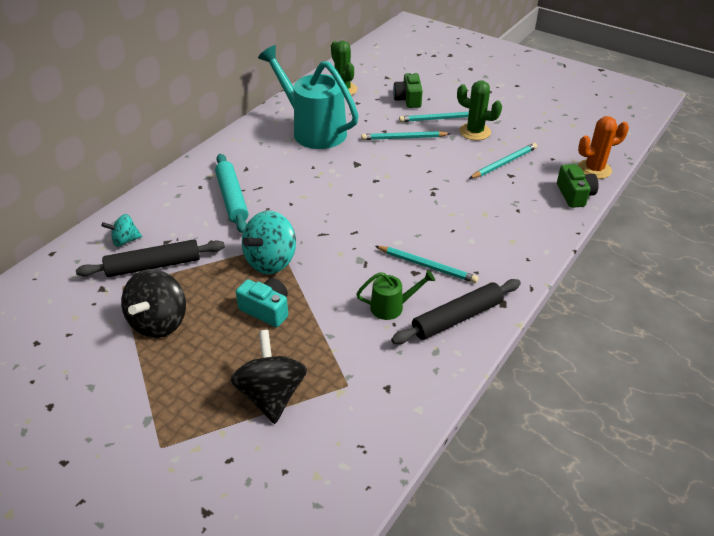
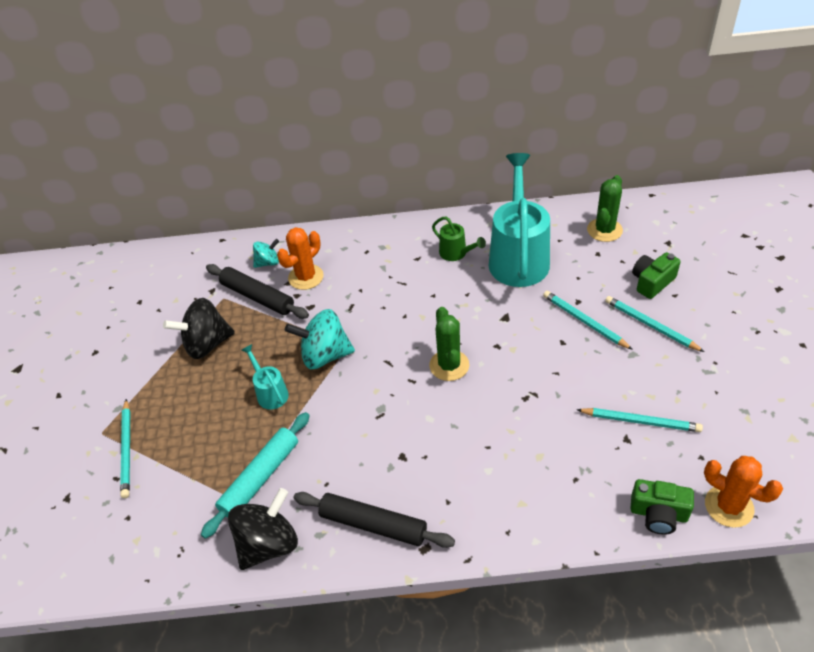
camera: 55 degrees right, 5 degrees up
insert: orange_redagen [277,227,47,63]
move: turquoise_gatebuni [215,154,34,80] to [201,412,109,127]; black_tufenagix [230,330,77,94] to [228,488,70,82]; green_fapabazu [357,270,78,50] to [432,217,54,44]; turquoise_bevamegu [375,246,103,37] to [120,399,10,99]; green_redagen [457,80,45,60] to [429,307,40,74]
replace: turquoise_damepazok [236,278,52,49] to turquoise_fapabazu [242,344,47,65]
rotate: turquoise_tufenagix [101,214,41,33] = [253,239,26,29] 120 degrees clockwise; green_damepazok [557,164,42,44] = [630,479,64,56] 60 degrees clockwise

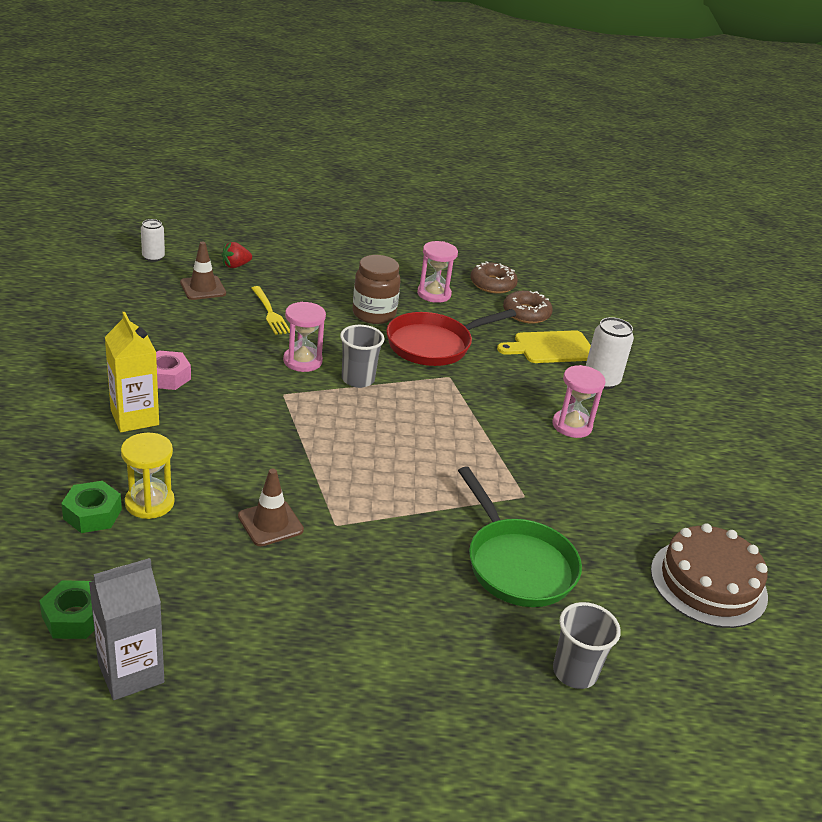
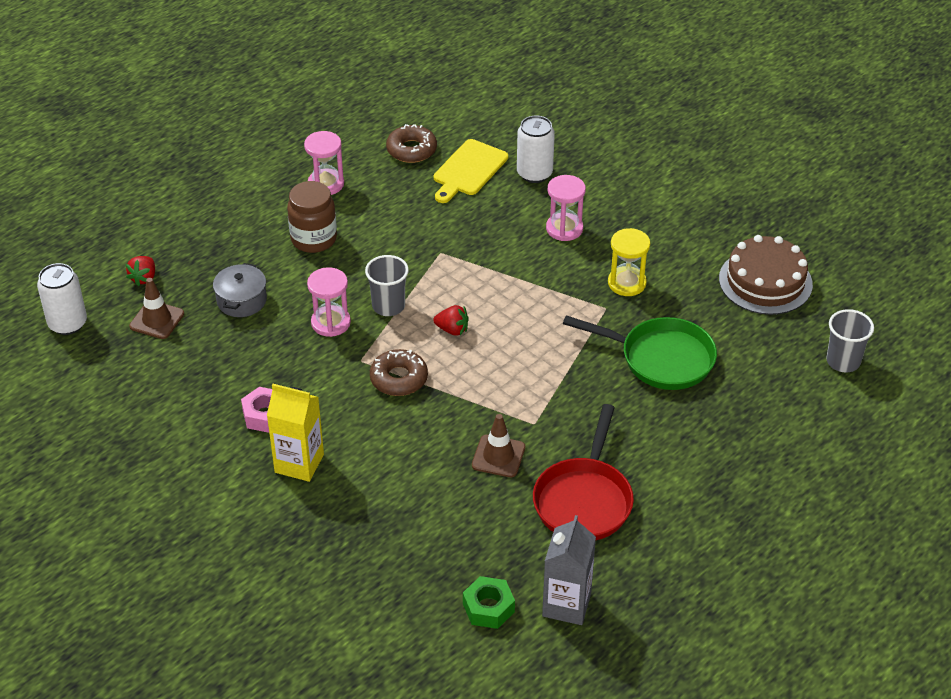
camera: 40 degrees left, 10 degrees up
delete: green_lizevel [61,481,61,52]
insert: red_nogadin [433,305,36,31]
move: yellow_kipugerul [121,433,54,86] to [608,228,42,68]; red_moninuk [386,309,130,57] to [533,404,101,136]; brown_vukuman [470,261,48,32] to [370,349,58,47]; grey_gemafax [553,602,68,87] to [827,309,47,63]
replace: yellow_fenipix [251,286,39,49] to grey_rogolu [213,263,54,54]
resize: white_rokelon [141,219,24,43] = [37,263,50,72] x1.56

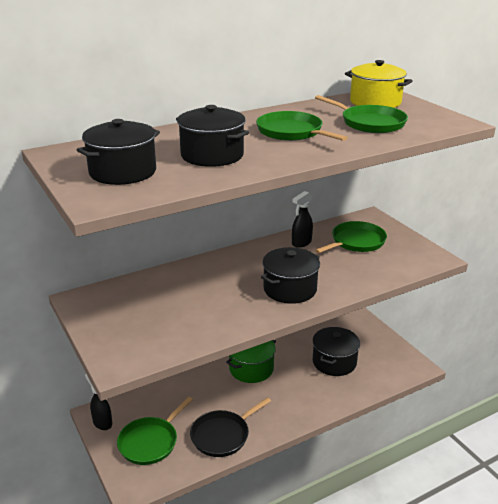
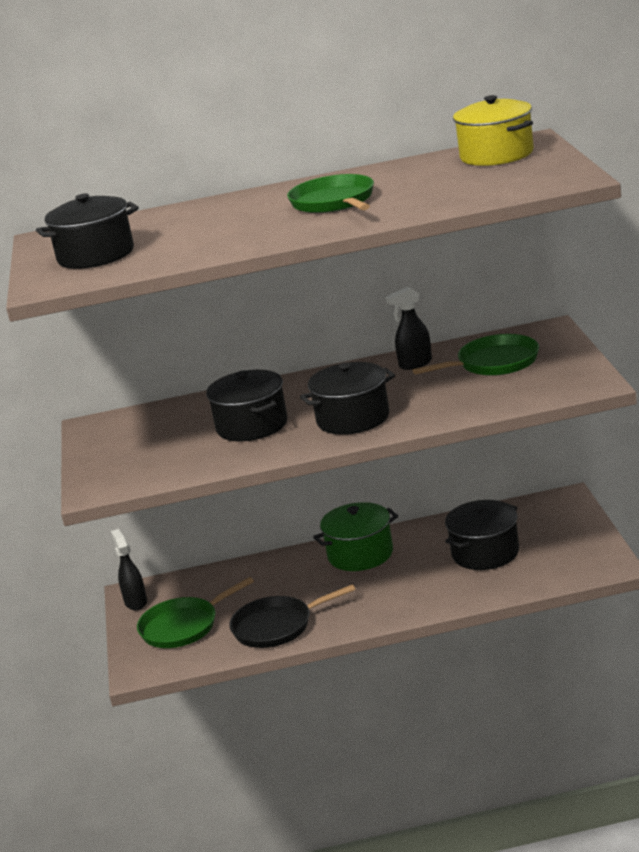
camera: 25 degrees right, 5 degrees down
delete: green_moninuk [315,95,93,38]
move: black_rogolu [176,105,73,62] to [206,370,81,72]

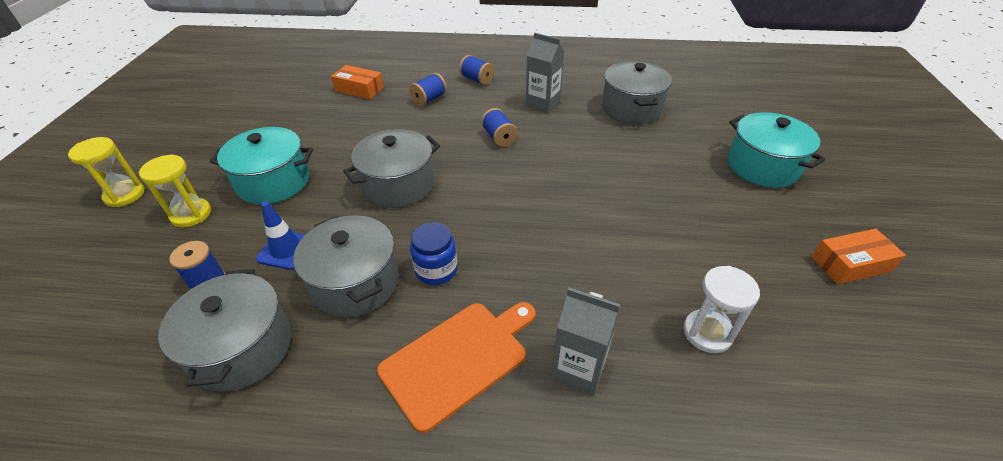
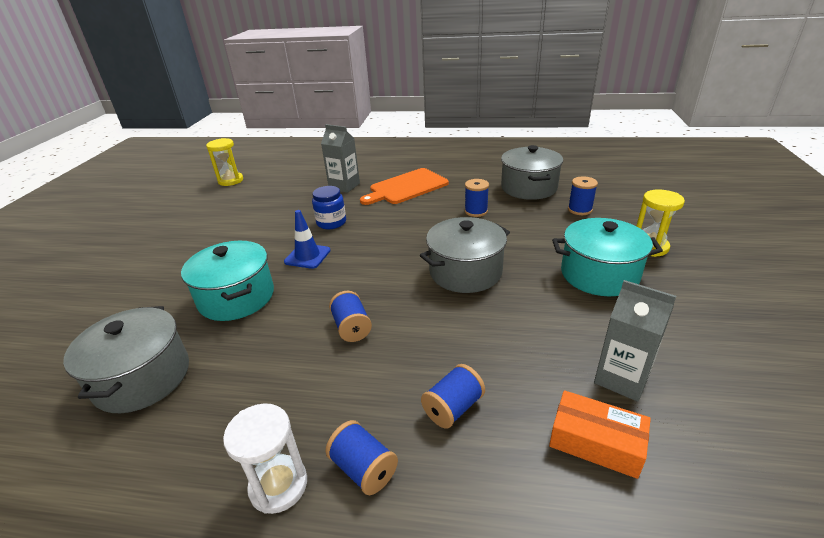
camera: 175 degrees left, 10 degrees down
delete: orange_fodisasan [812,229,94,55]
move: yellow_kipugerul [68,137,77,70] to [206,138,37,48]; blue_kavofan [256,201,50,69] to [284,210,47,59]; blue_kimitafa [410,222,48,63] to [312,186,34,43]; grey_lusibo [526,33,38,80] to [594,280,82,122]; white_kipugerul [684,266,76,87] to [223,403,84,111]; turquoise_rogolu [727,112,99,76] to [181,241,93,80]
replace: grey_rogolu [293,215,106,102] to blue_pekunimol [465,179,24,38]

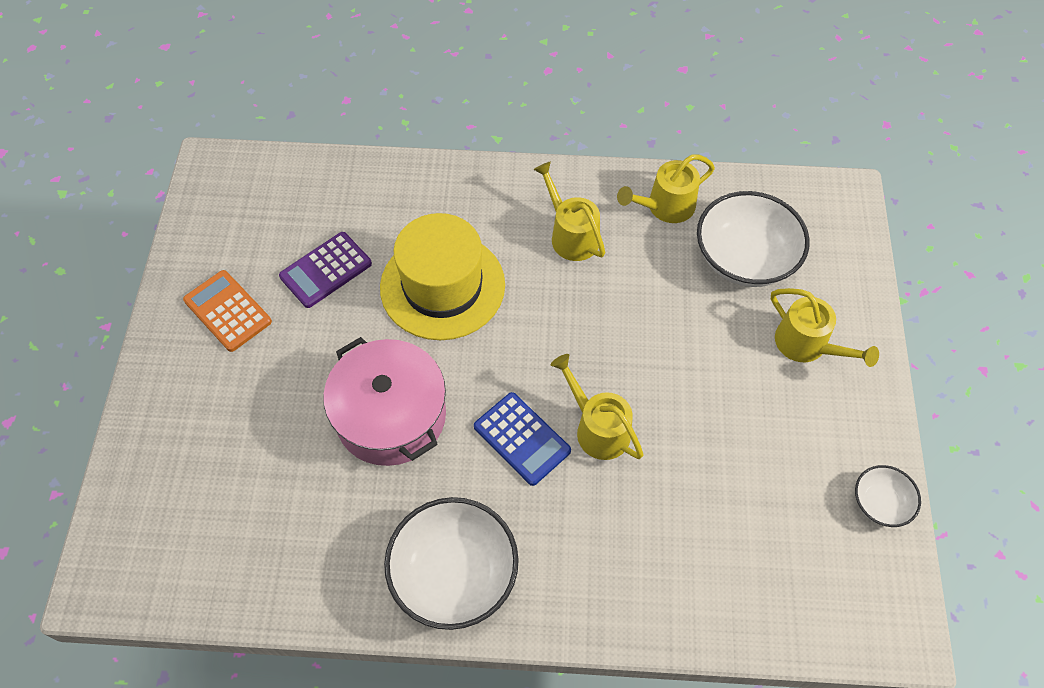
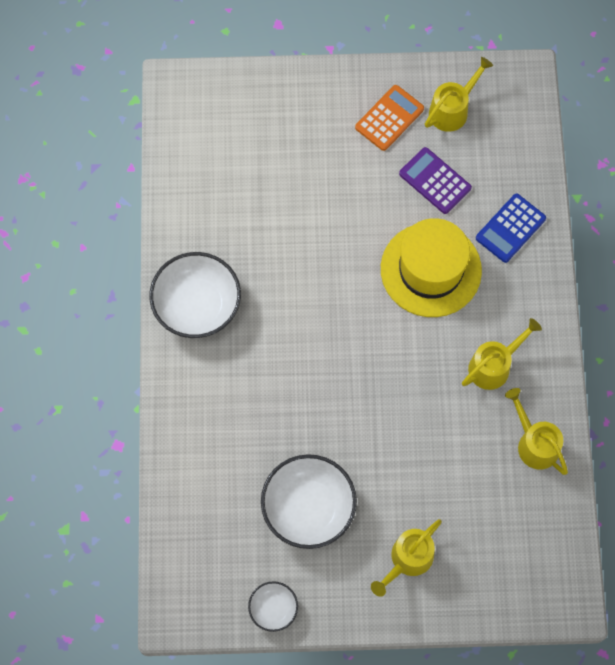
camera: 85 degrees right, 10 degrees up
delete: pink_rogolu [323,337,123,129]
move: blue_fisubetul [474,392,97,94] to [476,194,70,69]; yellow_fapabazu [551,354,93,106] to [425,57,68,75]; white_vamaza [697,191,113,96] to [261,454,96,95]

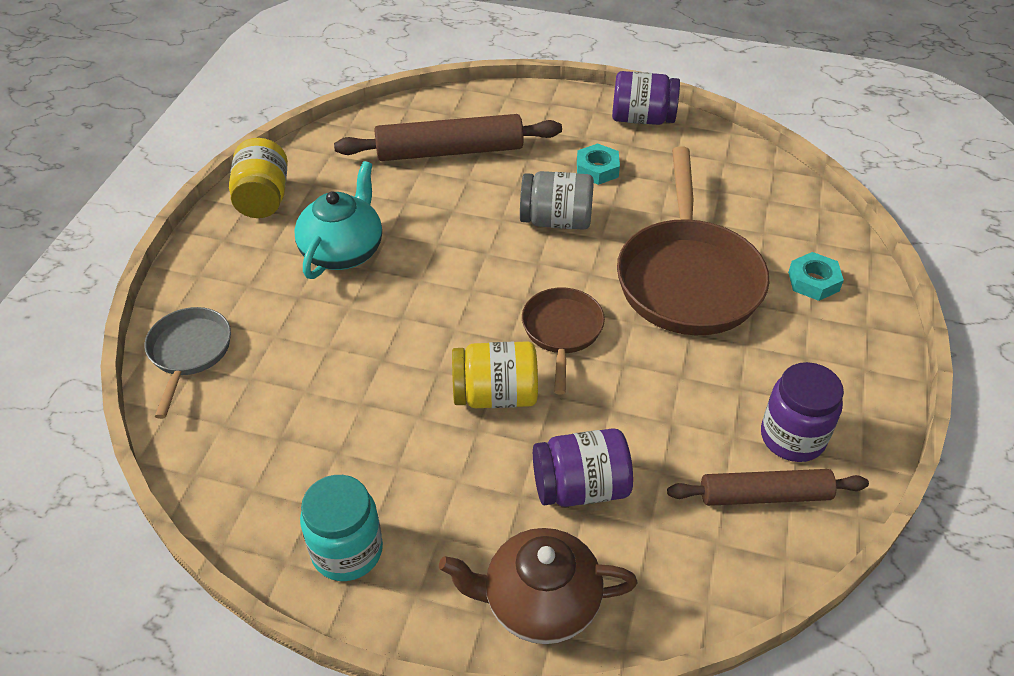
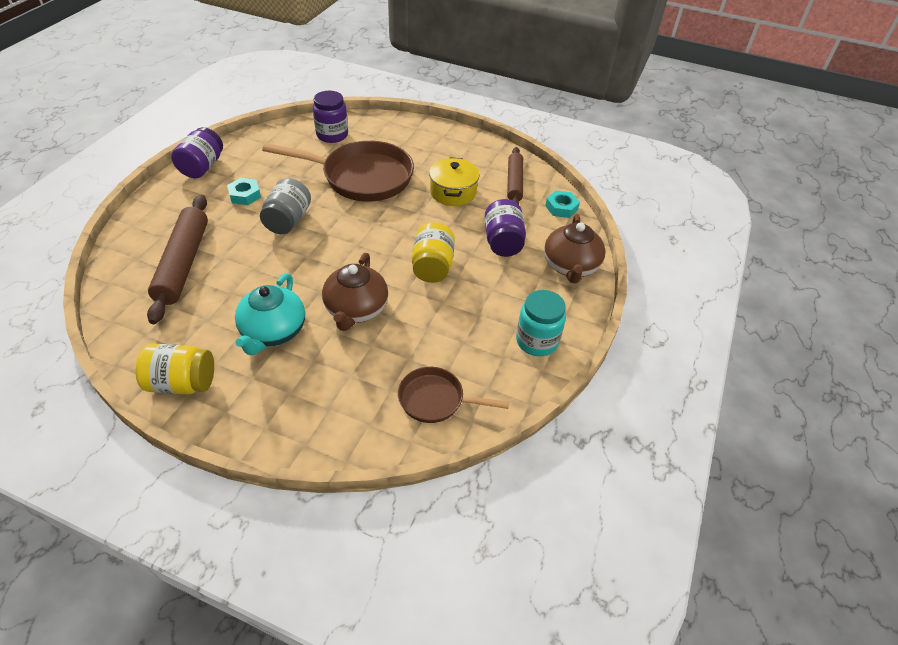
camera: 85 degrees left, 0 degrees up
delete: grey_moninuk [145,307,86,112]
insert: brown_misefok [322,253,66,78]; yellow_rogolu [429,157,51,49]
move: brown_moninuk [522,287,83,108] to [398,367,111,56]; purple_kimitafa [761,362,83,100] to [313,91,35,52]; turquoise_lizevel [788,252,56,49] to [545,191,35,27]
rotate: turquoise_misefok [294,161,88,118] = [235,273,70,82] 105 degrees counterclockwise

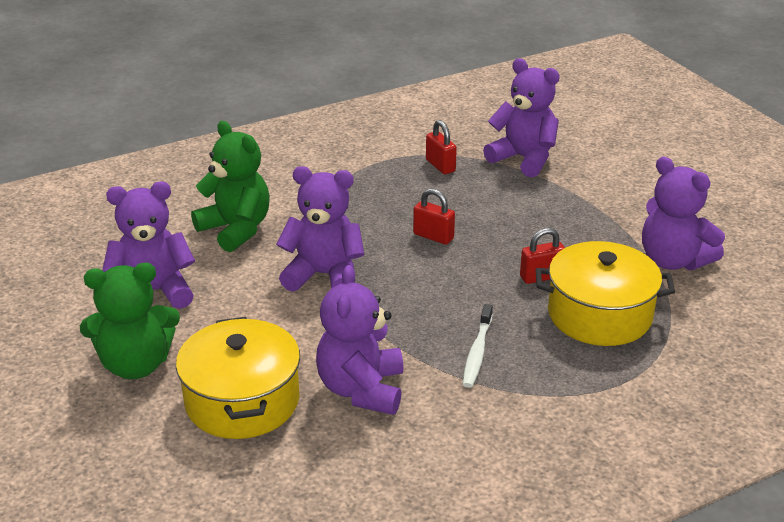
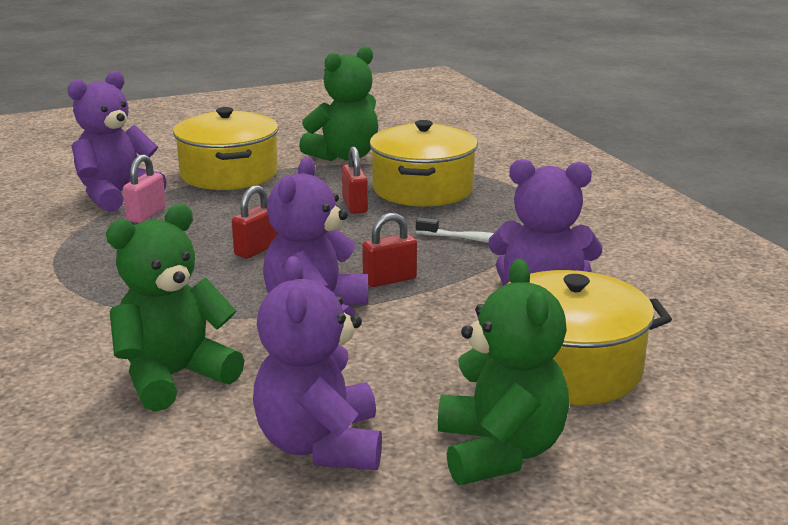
camera: 85 degrees left, 10 degrees down
insert: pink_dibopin [123,155,43,68]; yellow_rogolu [173,107,106,83]
move: red_dibopin [426,120,31,54] to [362,213,55,74]
recolor: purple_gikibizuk [642,157,83,113] to green_gikibizuk [299,46,80,115]

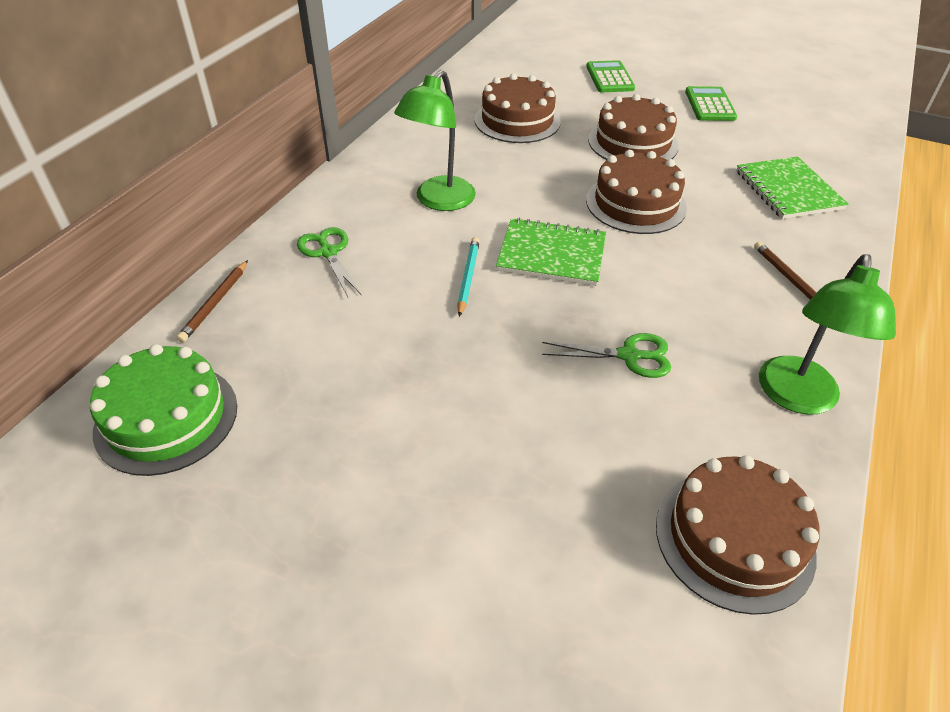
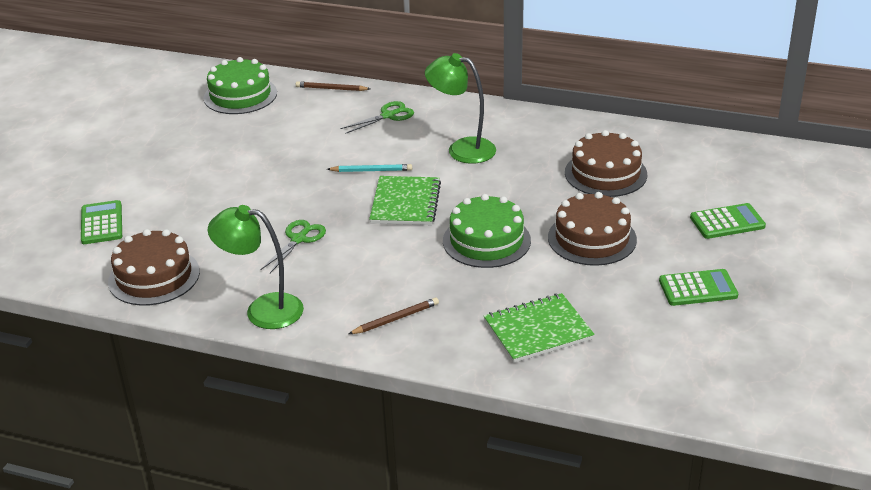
camera: 85 degrees right, 10 degrees down
insert: green_fisubetul [81,200,41,44]
recolor: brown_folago [586,150,101,84] to green_folago [443,194,88,74]
rotate: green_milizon [542,333,129,45] = [260,220,66,53] 150 degrees counterclockwise

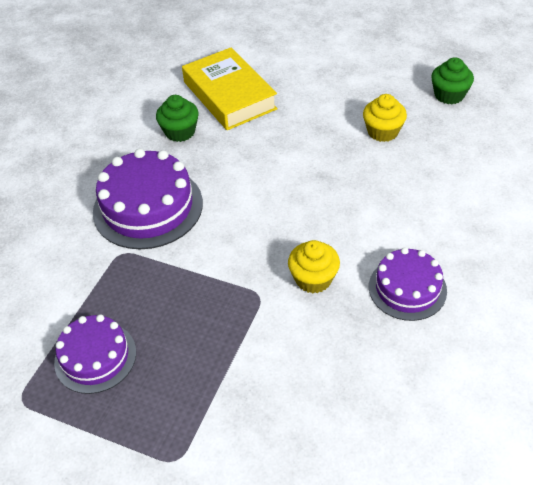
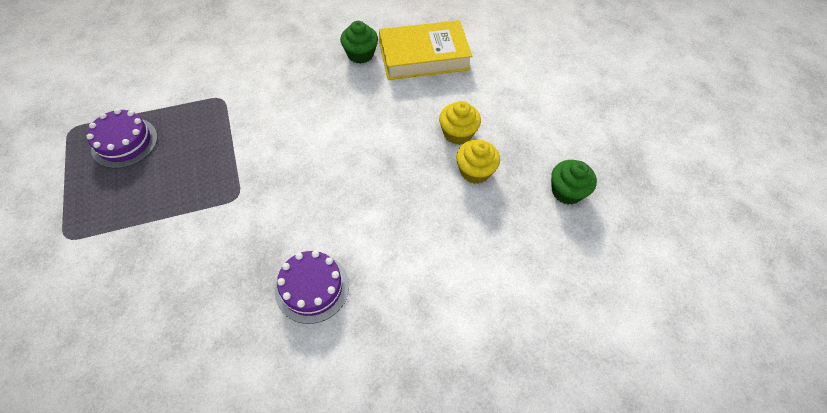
camera: 45 degrees right, 10 degrees up
delete: purple_folago [93,149,110,100]
move: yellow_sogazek [288,240,52,53] to [439,101,42,44]
rotate: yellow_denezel [182,47,96,83] = [379,20,94,60] 60 degrees clockwise

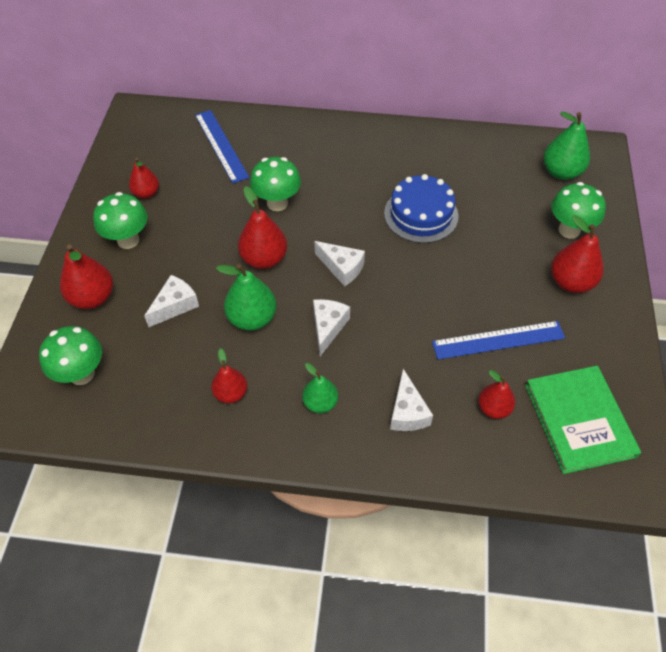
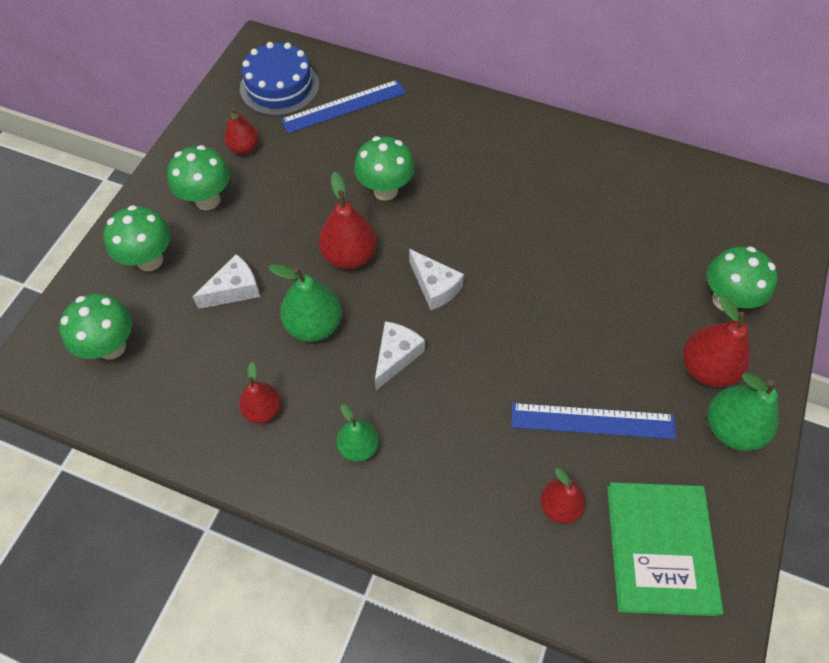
camera: 15 degrees right, 5 degrees up
delete: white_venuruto [390,369,43,62]
move: blue_folago [384,174,75,69] to [240,42,79,74]; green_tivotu [543,111,47,69] to [708,373,71,78]
replace: red_tivotu [60,244,53,65] to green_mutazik [103,205,68,66]
rotate: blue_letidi [195,110,54,73] = [281,80,125,54] 75 degrees clockwise

